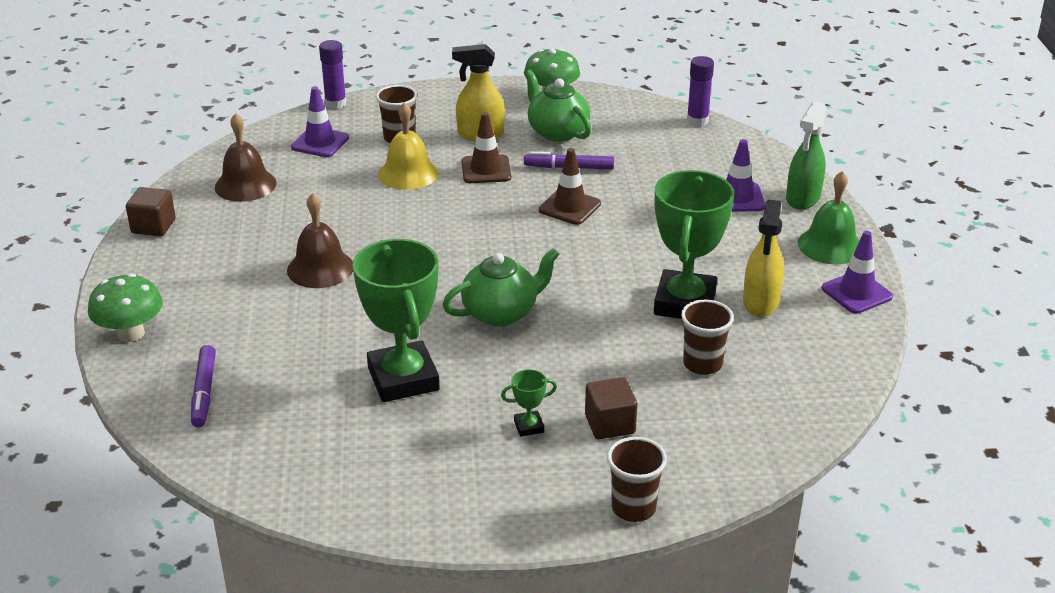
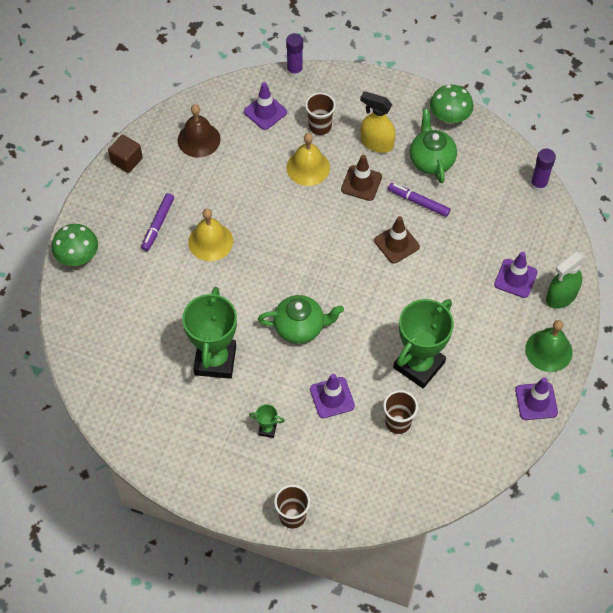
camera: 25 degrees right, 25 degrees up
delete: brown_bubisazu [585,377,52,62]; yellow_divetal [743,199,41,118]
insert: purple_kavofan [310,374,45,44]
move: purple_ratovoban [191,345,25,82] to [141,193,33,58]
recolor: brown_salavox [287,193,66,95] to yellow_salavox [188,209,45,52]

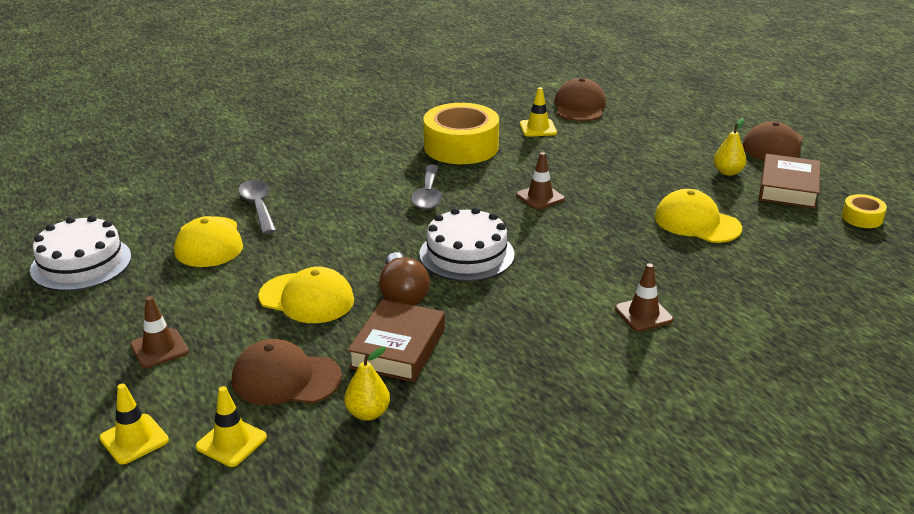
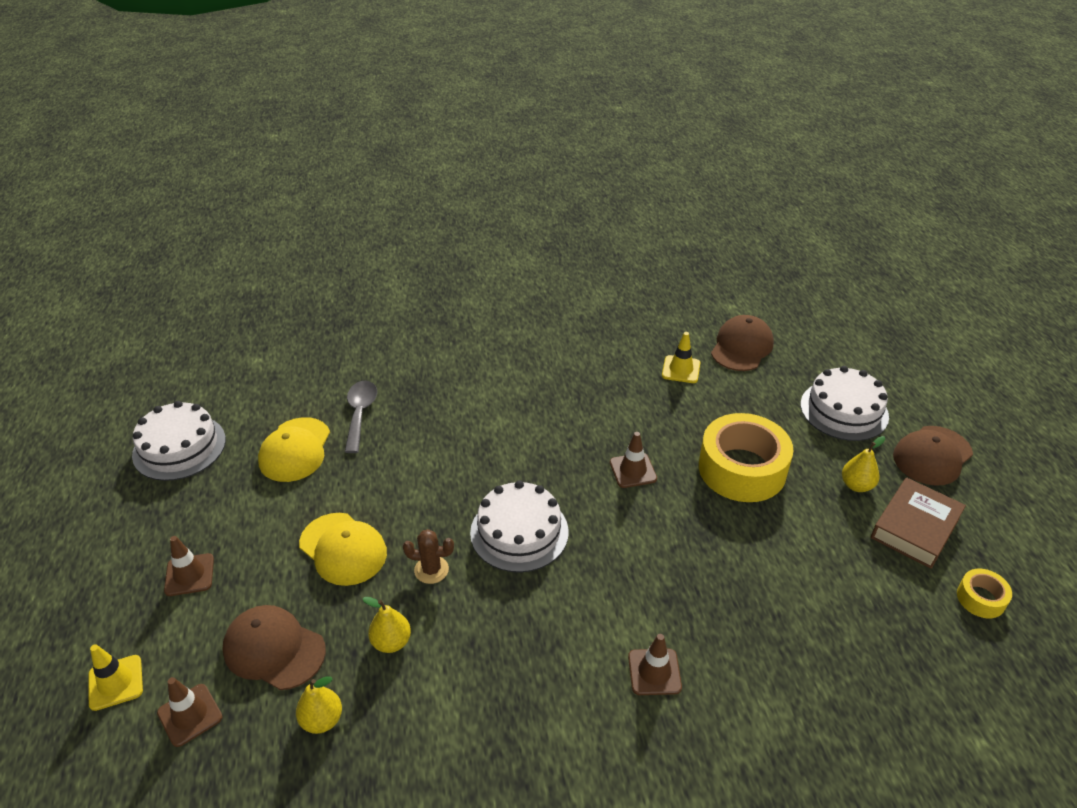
camera: 20 degrees right, 10 degrees up
delete: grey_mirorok [411,165,31,45]; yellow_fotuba [655,189,87,54]
insert: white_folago [801,366,88,75]
move: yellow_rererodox [423,103,76,61] to [699,413,94,89]
replace: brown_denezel [348,299,97,83] to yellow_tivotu [362,597,49,56]; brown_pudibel [379,252,51,54] to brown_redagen [403,529,51,55]
recolor: yellow_kavofan [196,386,71,81] to brown_kavofan [157,677,66,70]

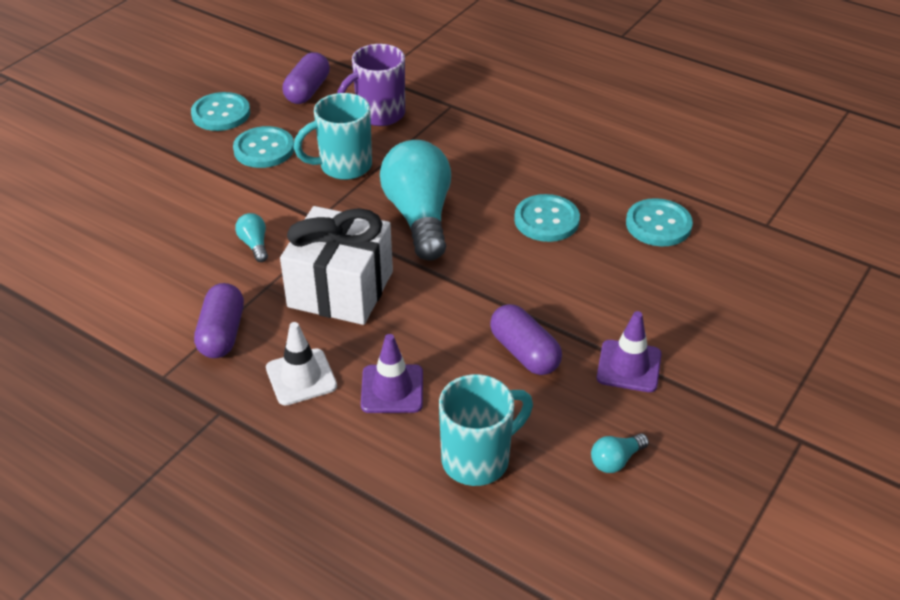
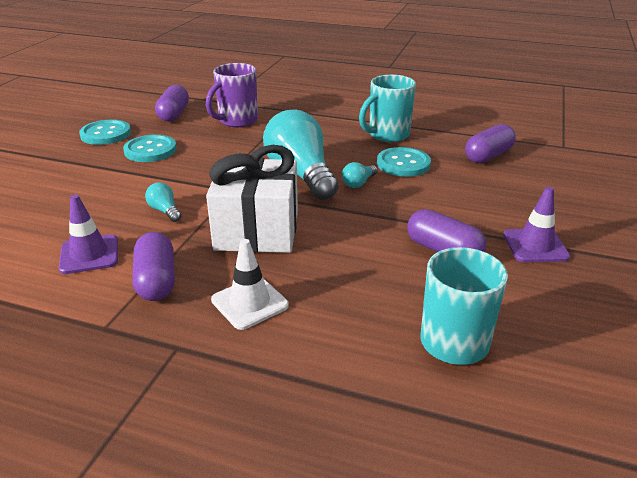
camera: 15 degrees left, 10 degrees down
move: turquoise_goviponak [294,93,78,87] to [359,75,57,67]; purple_kavofan [361,334,62,79] to [59,195,59,79]; turquoise_pudibel [591,433,58,40] to [342,162,36,26]
replace: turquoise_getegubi [626,198,67,48] to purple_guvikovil [465,124,51,39]

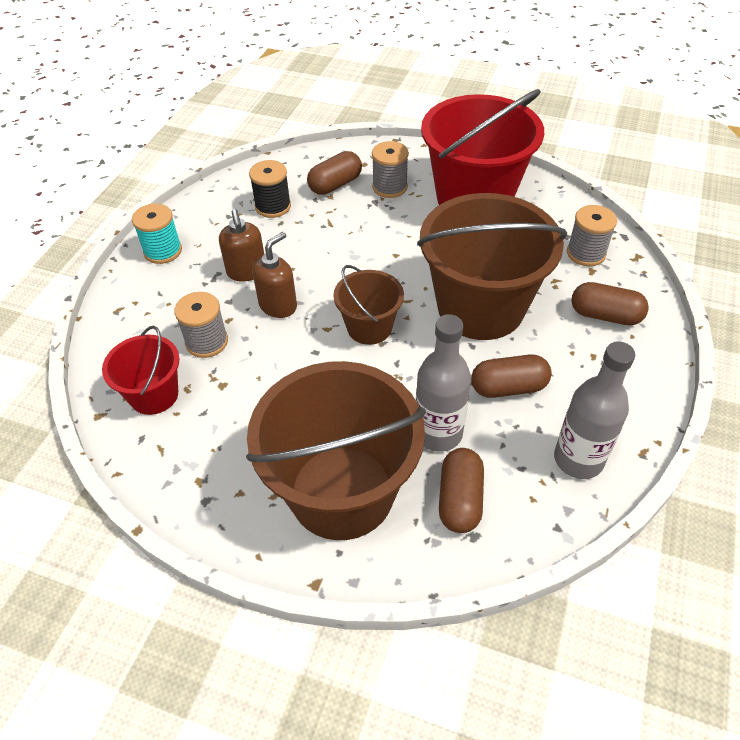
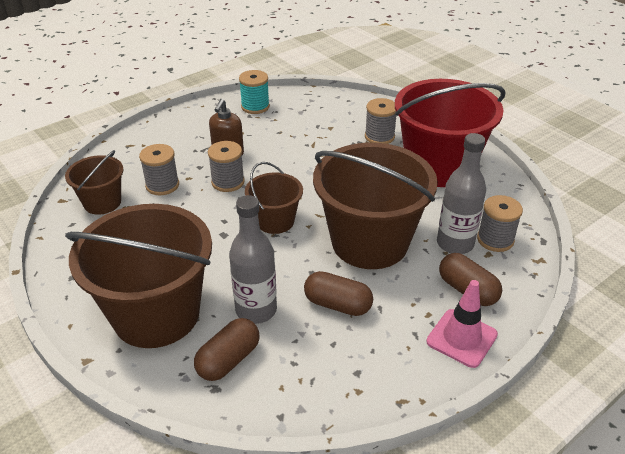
camera: 30 degrees right, 10 degrees down
delete: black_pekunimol [249,160,42,58]; brown_guvikovil [307,151,55,44]
insert: pink_kavofan [426,280,72,88]
move: turquoise_pekunimol [132,203,50,61] to [239,70,31,44]; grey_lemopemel [554,341,81,138] to [437,133,49,121]
replace: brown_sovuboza [252,232,45,86] to grey_pekunimol [208,141,37,51]
recolor: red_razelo [102,326,77,89] to brown_razelo [65,150,58,65]

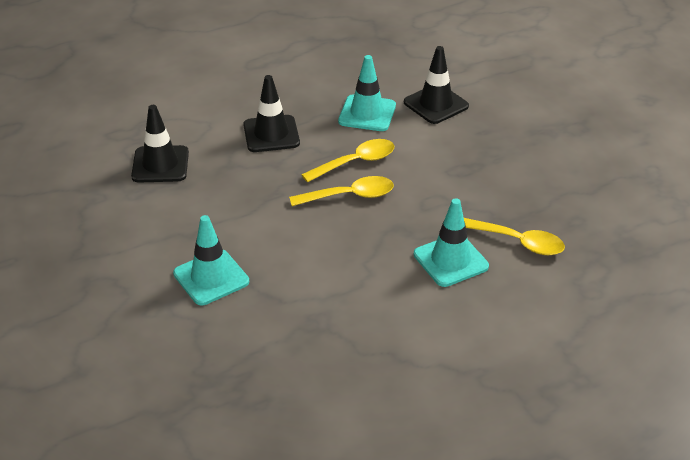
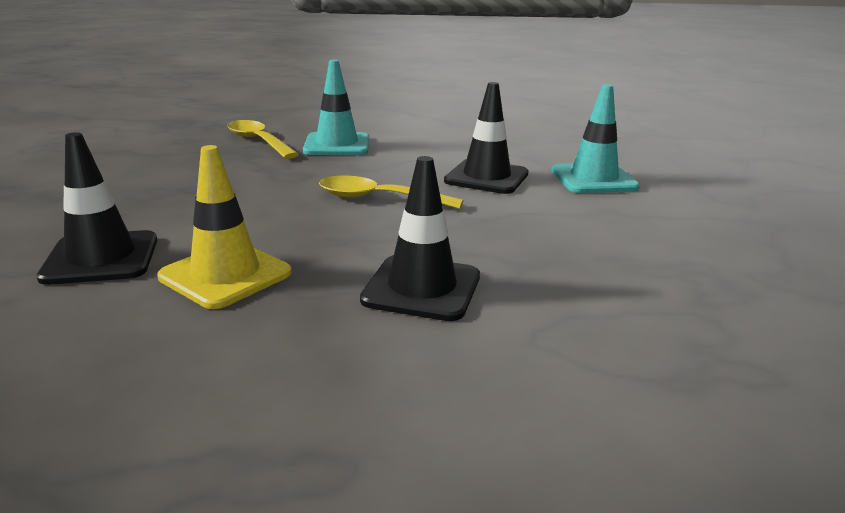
camera: 155 degrees left, 15 degrees down
delete: yellow_mirorok [301,139,93,44]
move: black_kavofan [131,105,58,77] to [444,82,85,112]
recolor: turquoise_kavofan [338,55,58,76] to yellow_kavofan [157,145,135,164]

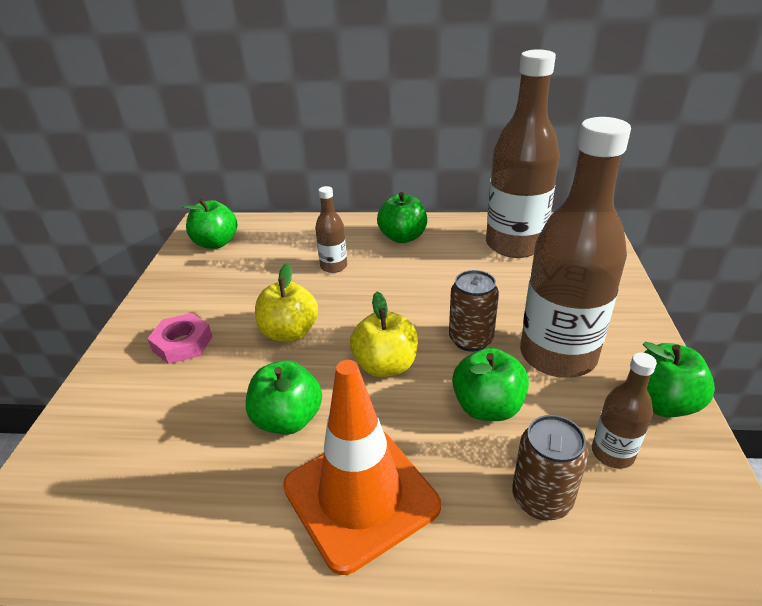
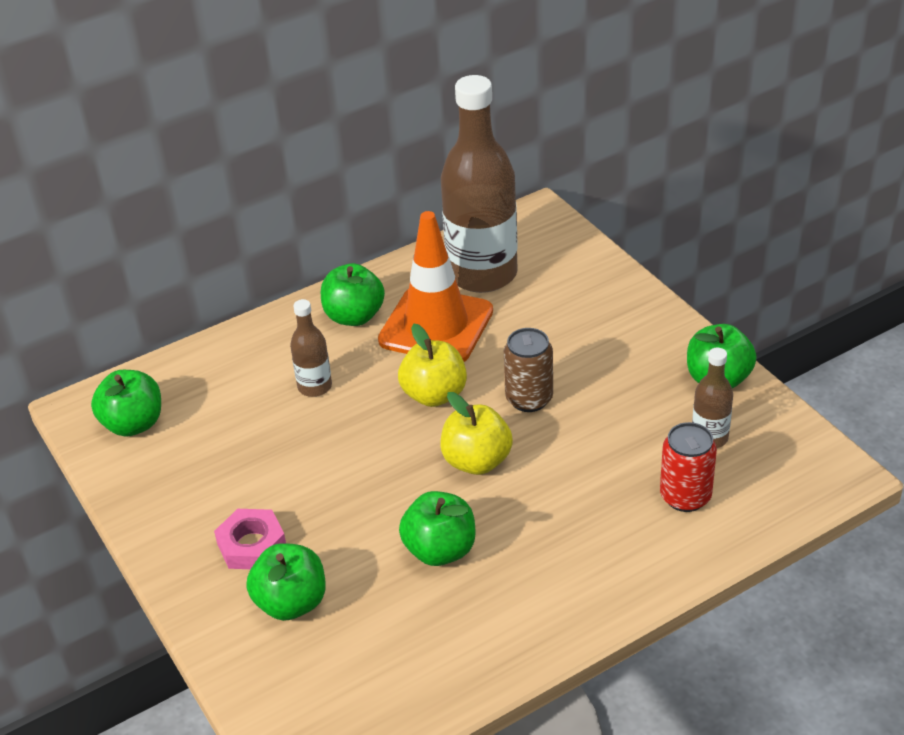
camera: 35 degrees left, 5 degrees up
delete: brown_lemopemel [520,117,111,261]
move: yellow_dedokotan [255,263,63,79] to [398,324,69,83]; orange_kavofan [283,360,158,215] to [378,211,115,151]; green_dedokotan [452,348,77,73] to [246,543,80,78]
recolor: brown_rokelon [512,415,76,105] to red_rokelon [660,422,57,90]

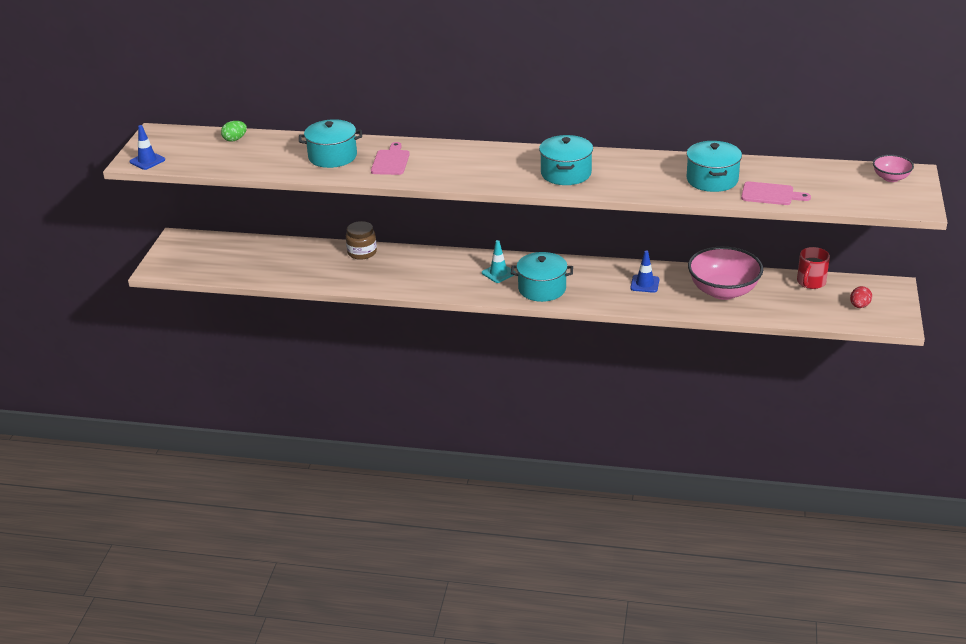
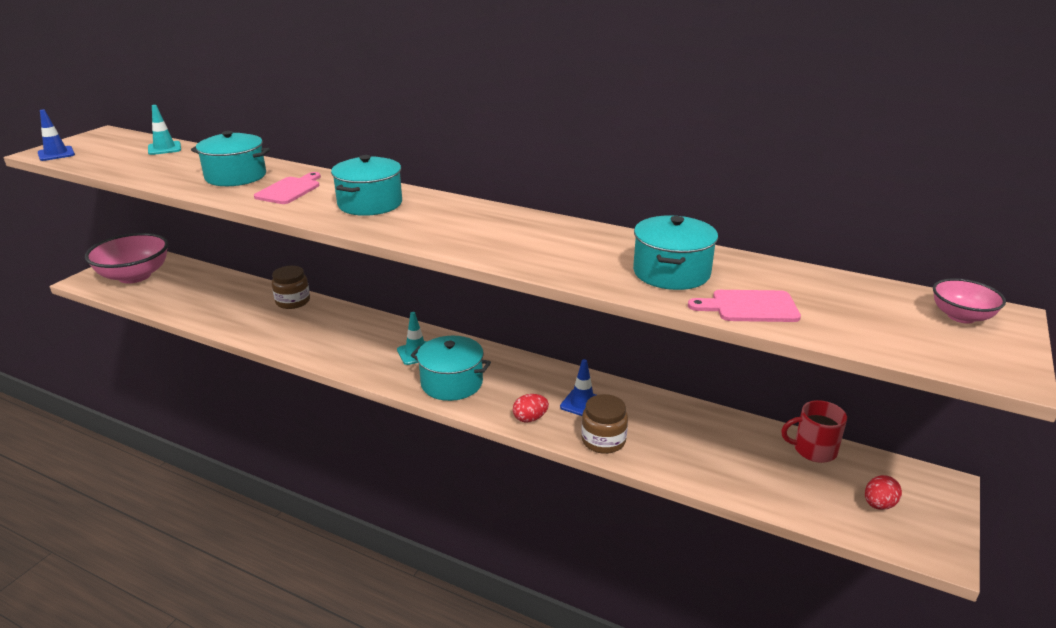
camera: 15 degrees right, 5 degrees down
insert: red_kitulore [513,394,36,29]; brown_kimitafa [581,394,47,60]
move: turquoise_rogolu [539,135,54,50] to [331,155,71,61]; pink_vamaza [688,246,75,54] to [85,233,83,50]
replace: green_kitulore [221,121,26,21] to turquoise_kavofan [148,105,33,50]
rotate: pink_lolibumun [741,181,70,24] = [688,290,113,32] 150 degrees clockwise; red_goviponak [797,247,33,42] = [781,400,66,63] 45 degrees clockwise

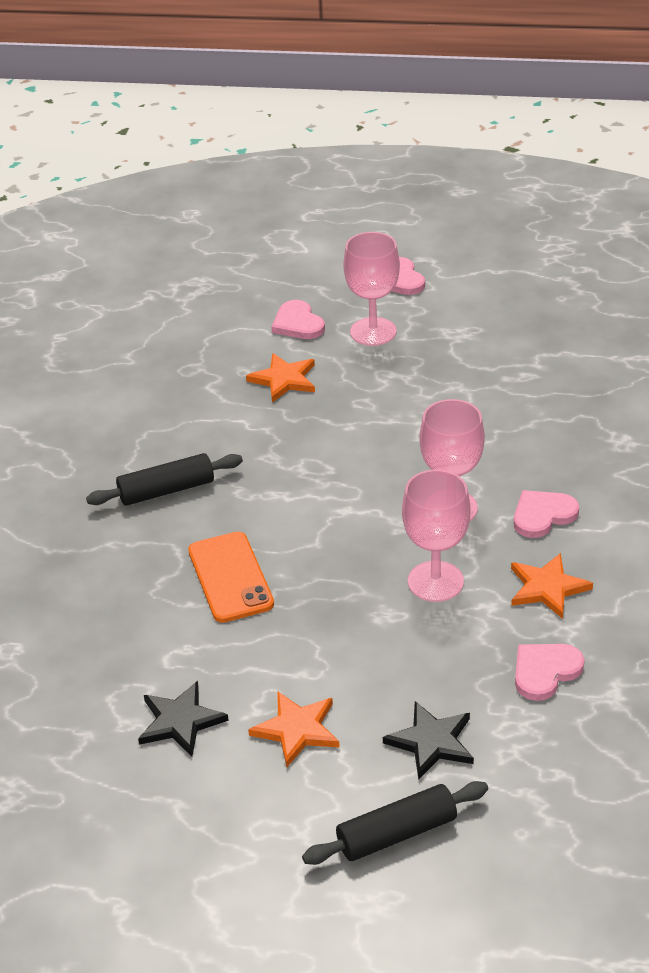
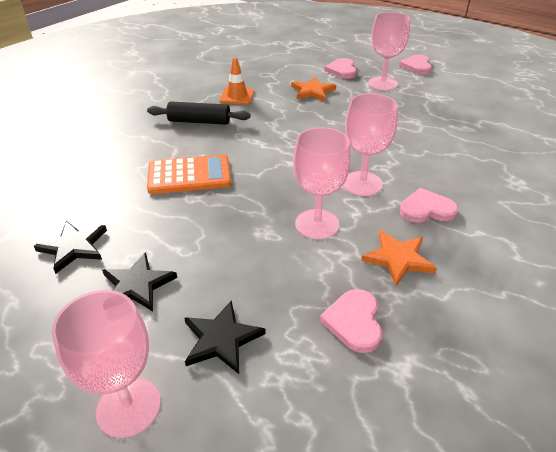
camera: 25 degrees right, 0 degrees up
insert: orange_kavofan [220,57,34,47]
replace: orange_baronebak [188,532,86,91] to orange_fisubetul [147,155,84,39]; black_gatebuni [302,781,186,84] to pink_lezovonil [52,290,109,148]
recolor: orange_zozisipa [248,691,92,76] to black_zozisipa [102,252,75,59]
rotate: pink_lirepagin [515,644,70,57] = [320,289,62,64] 75 degrees counterclockwise

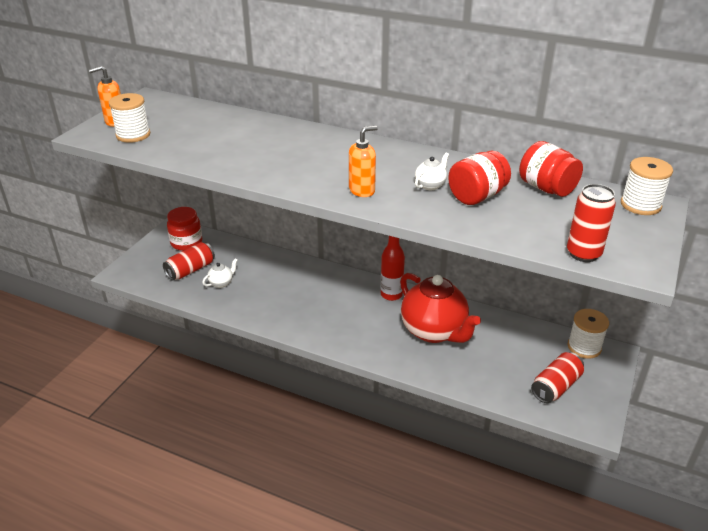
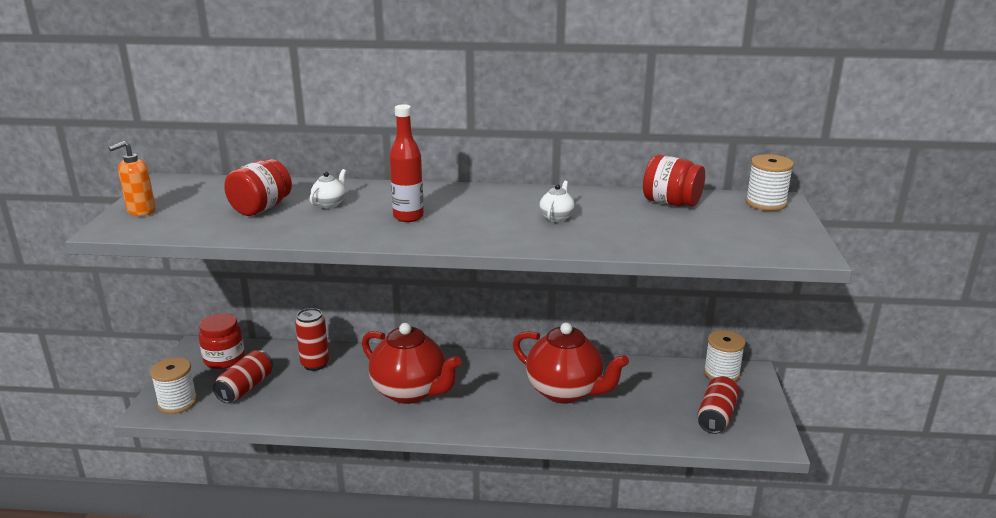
camera: 20 degrees left, 10 degrees down
delete: orange_sovuboza [349,126,29,71]
insert: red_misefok [362,323,100,81]
move: white_pekunimol [108,93,42,50] to [150,357,48,57]; white_misefok [202,258,35,30] to [310,169,36,39]; red_lemopemel [381,236,24,65] to [390,104,34,118]; red_kimitafa [448,150,63,55] to [224,159,68,57]; red_rokelon [567,184,49,78] to [295,308,34,63]

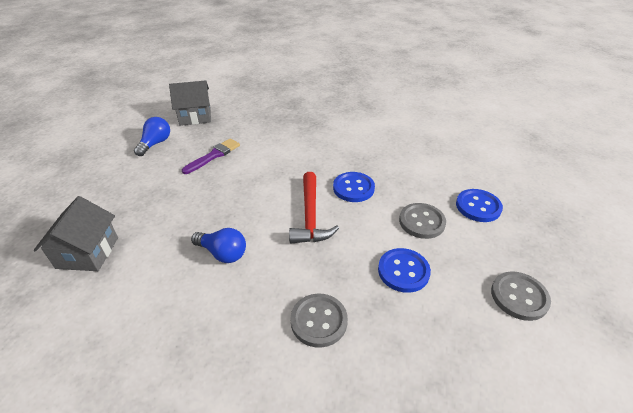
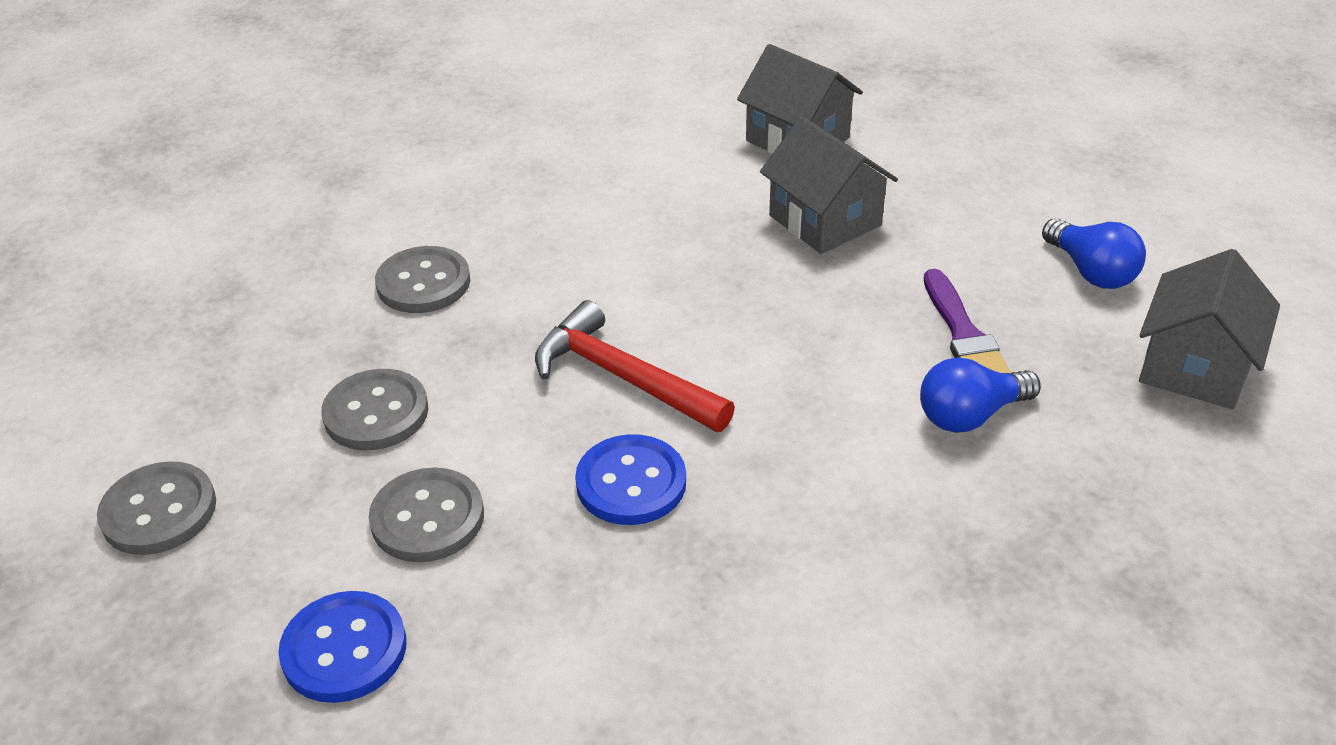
camera: 130 degrees right, 0 degrees up
insert: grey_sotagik [760,116,138,138]
move: blue_pudibel [191,228,55,35] to [920,357,121,76]
recolor: blue_getegubi [378,248,53,45] to grey_getegubi [321,369,107,81]

